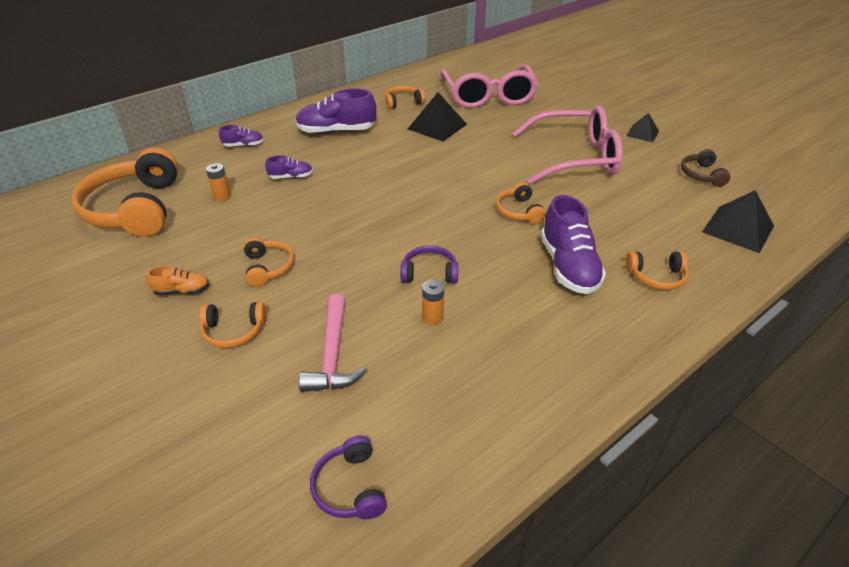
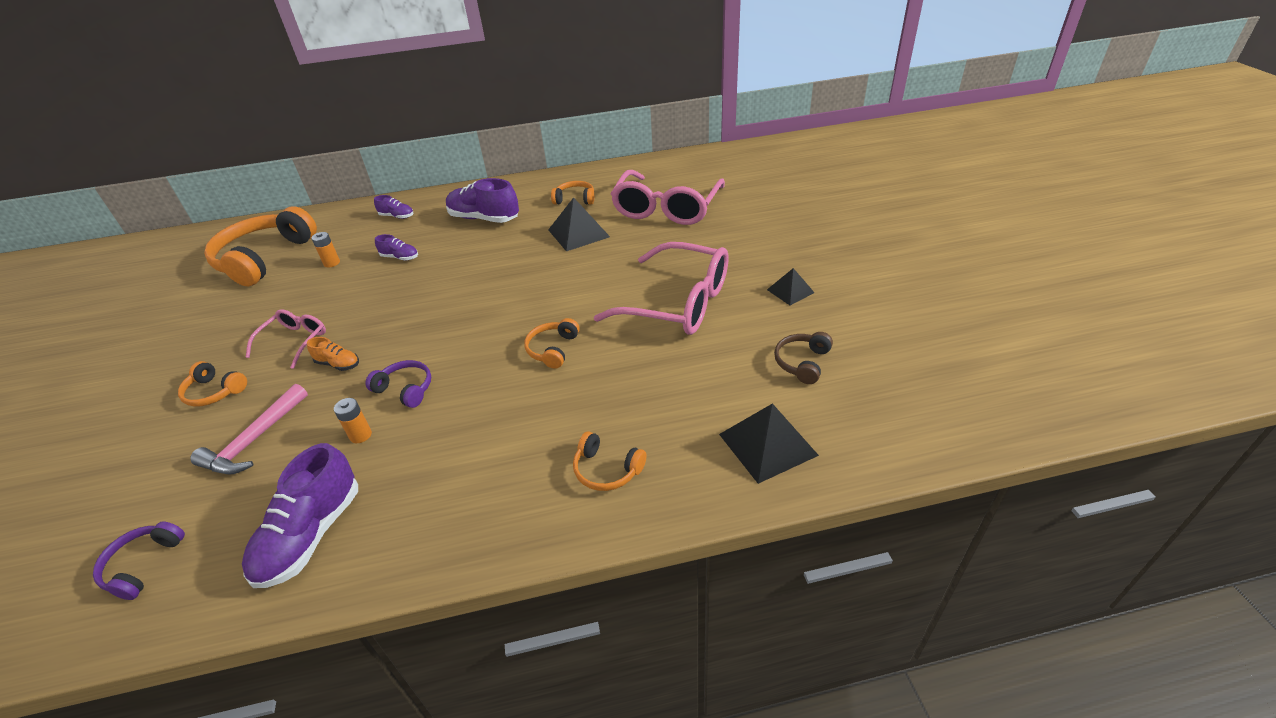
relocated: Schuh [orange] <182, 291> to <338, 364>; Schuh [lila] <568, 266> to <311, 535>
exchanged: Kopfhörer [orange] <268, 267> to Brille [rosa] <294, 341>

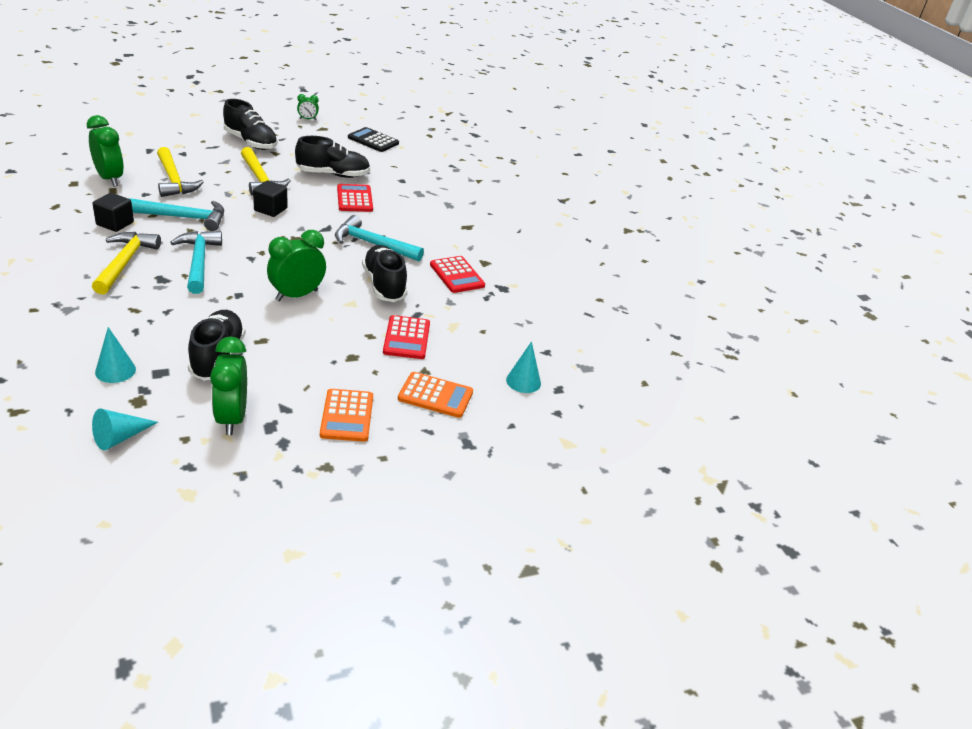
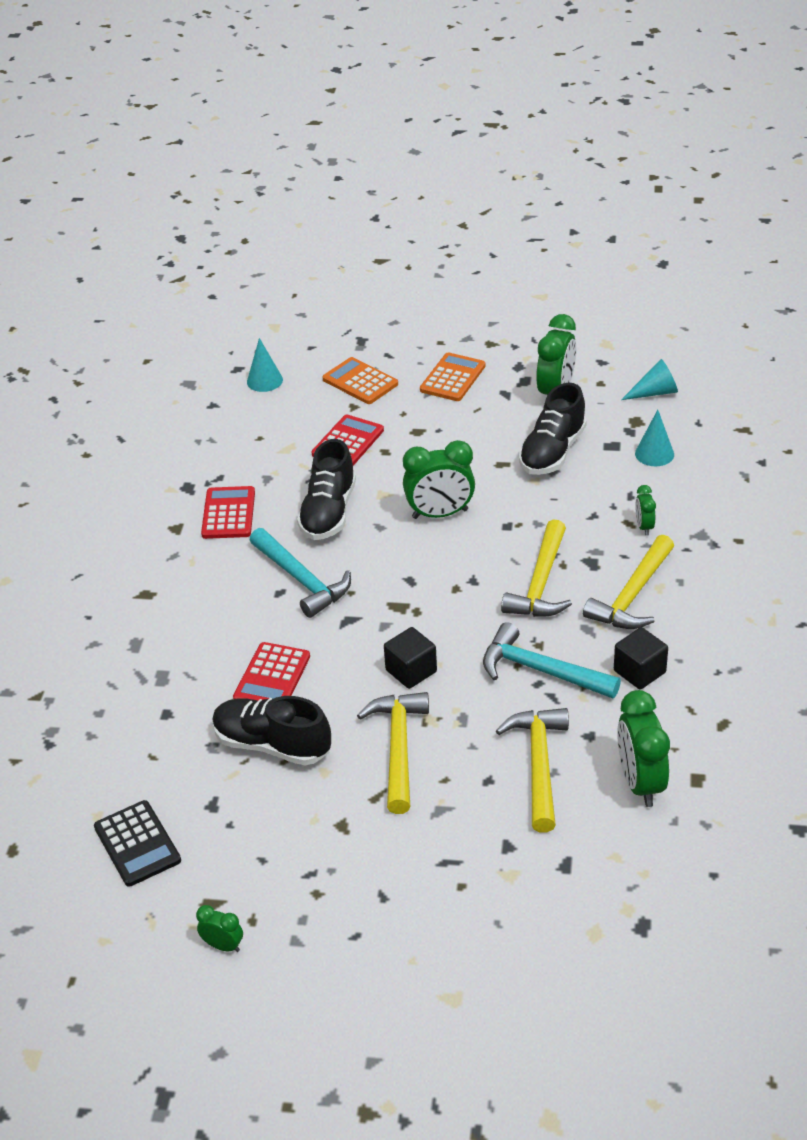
missing: Schuh [schwarz] <250, 142>
appeared: Wecker [grün] <644, 527>
colour: Hammer [türkis] <198, 262> to Hammer [gelb] <541, 583>

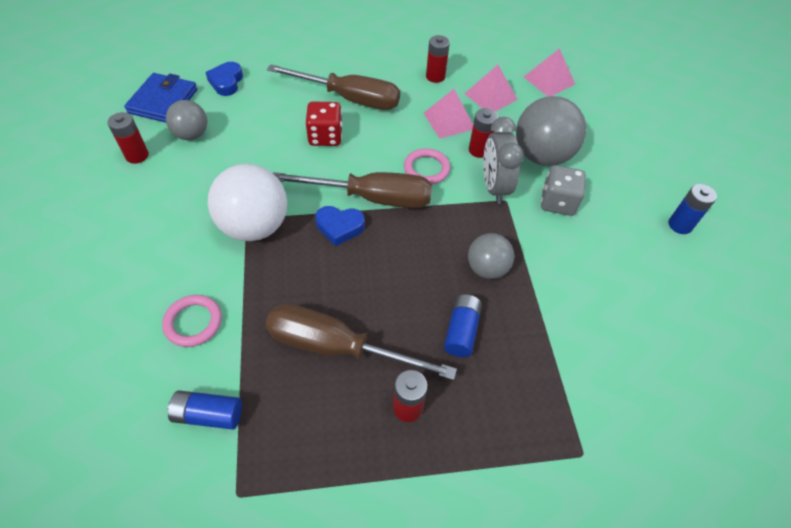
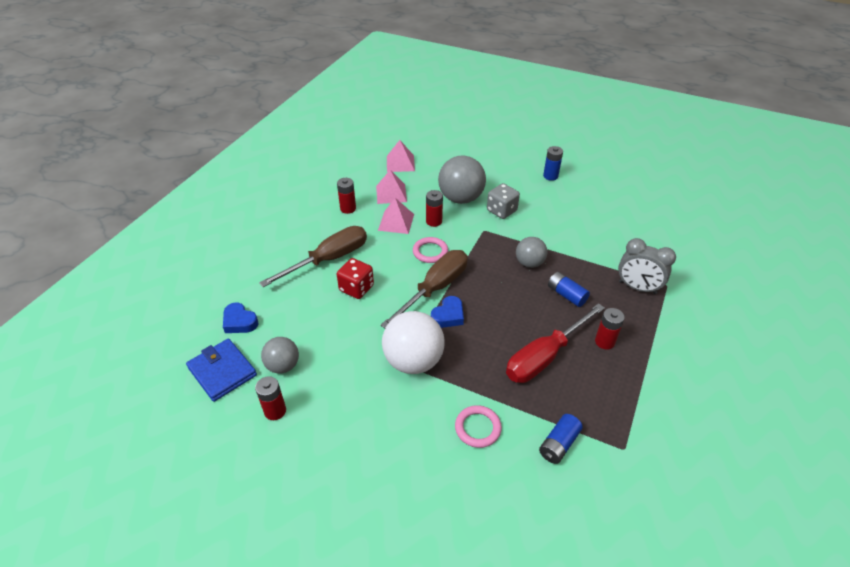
relocated: Wecker [grau] <494, 187> to <637, 287>
colour: Schraubenzieher [braun] <337, 347> to Schraubenzieher [rot] <545, 356>

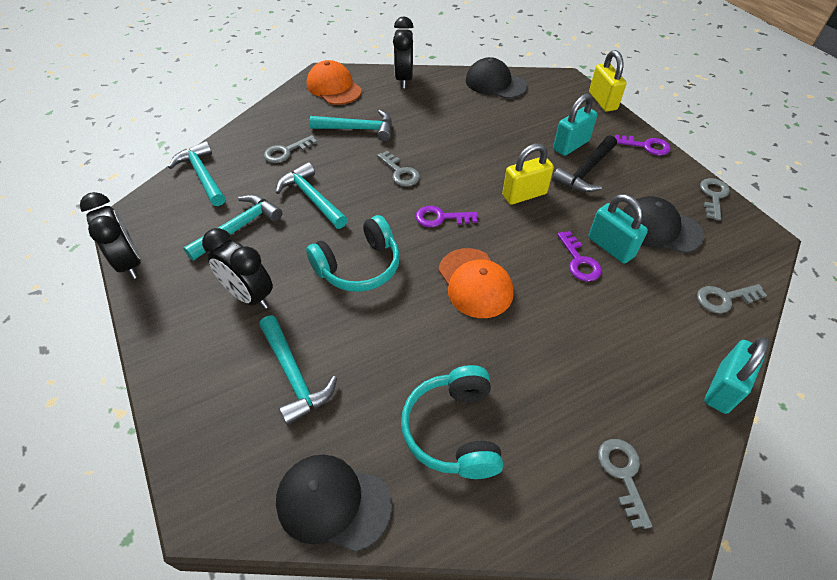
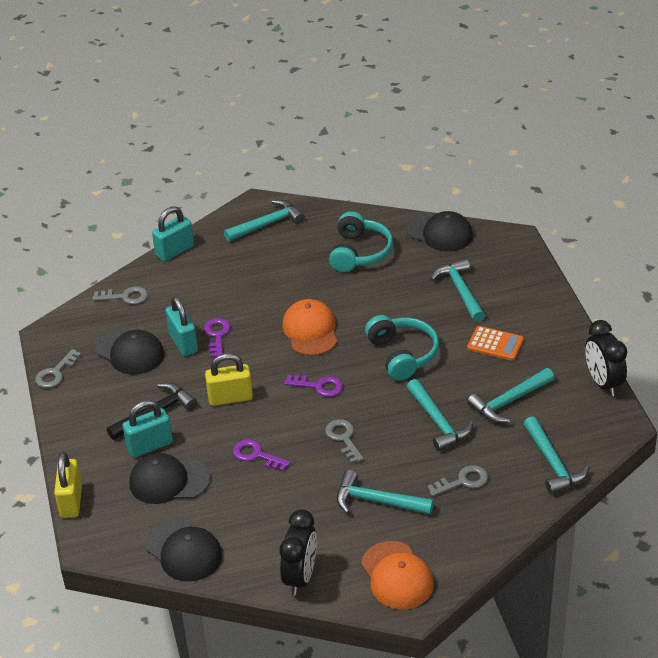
appeared: Kappe [schwarz] <169, 481>
relocated: Schlüssel [lila] <646, 146> to <256, 455>
exchanged: Wecker [schwarz] <249, 296> to Taschenrechner [orange] <495, 344>; Schlüssel [grau] <623, 474> to Hammer [türkis] <267, 224>
spun: Kopfhörer [türkis] <359, 266> = <402, 354> 90 degrees clockwise

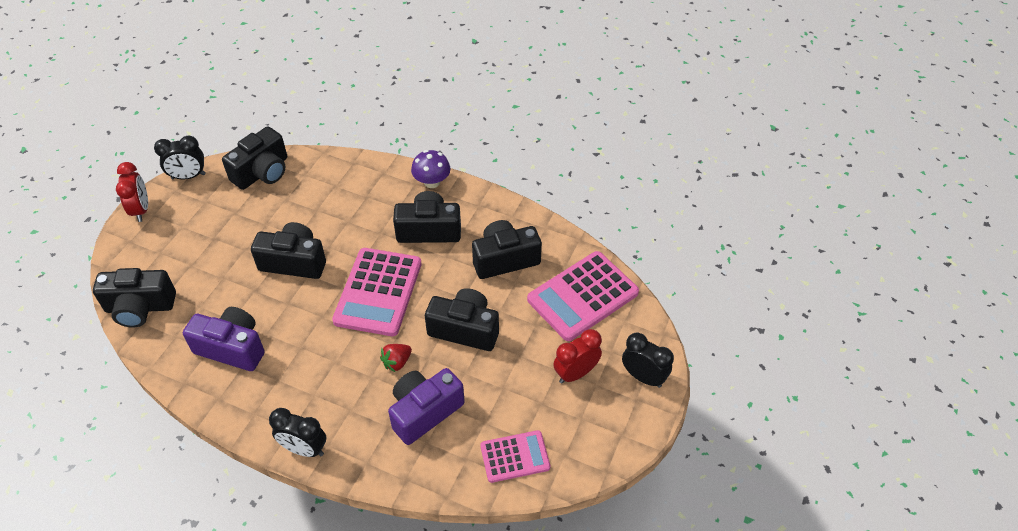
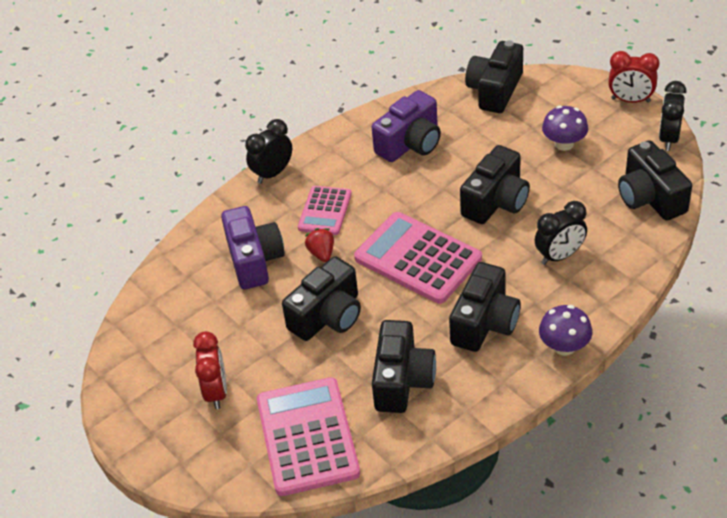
appeared: Pilz [lila] <564, 144>
relocated: Taschenrechner [rosa] <515, 456> to <325, 211>; Wecker [schwarz] <643, 377> to <559, 256>

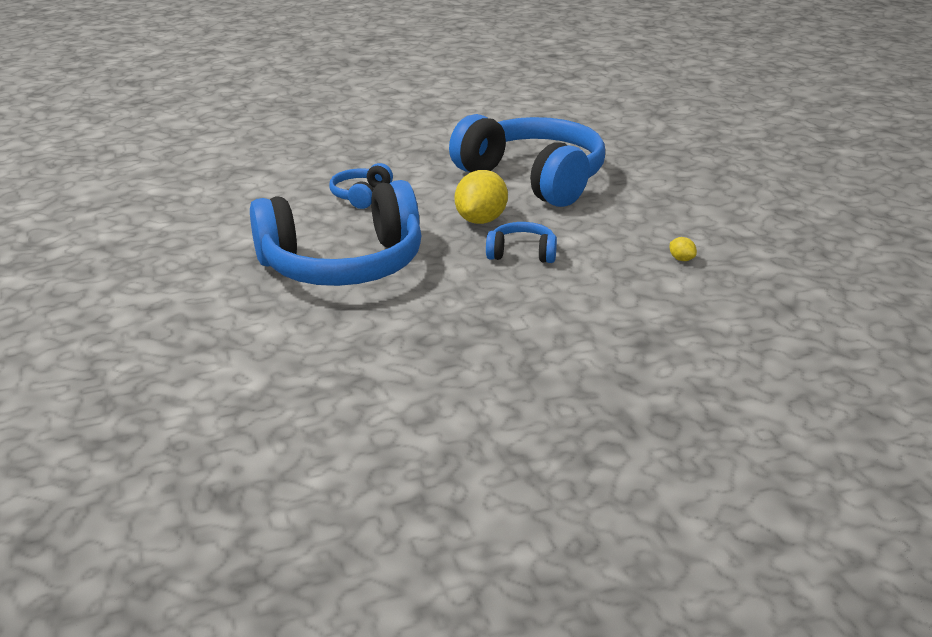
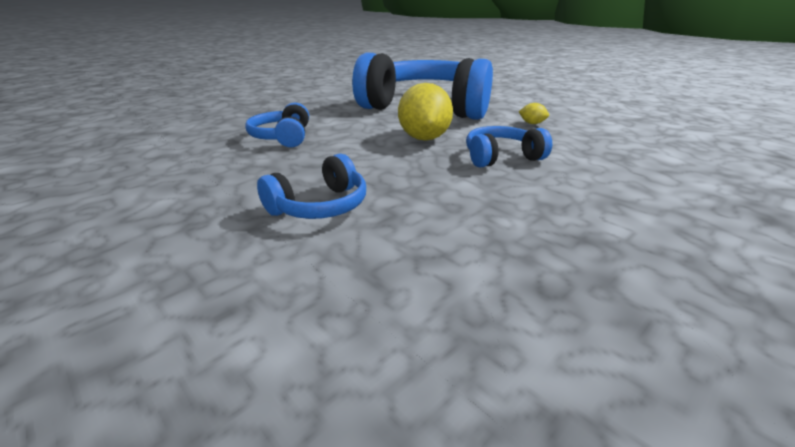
relocated: Zitrone [gelb] <681, 259> to <532, 123>
size: Kopfhörer [blau] <343, 265> = <320, 206> x0.43

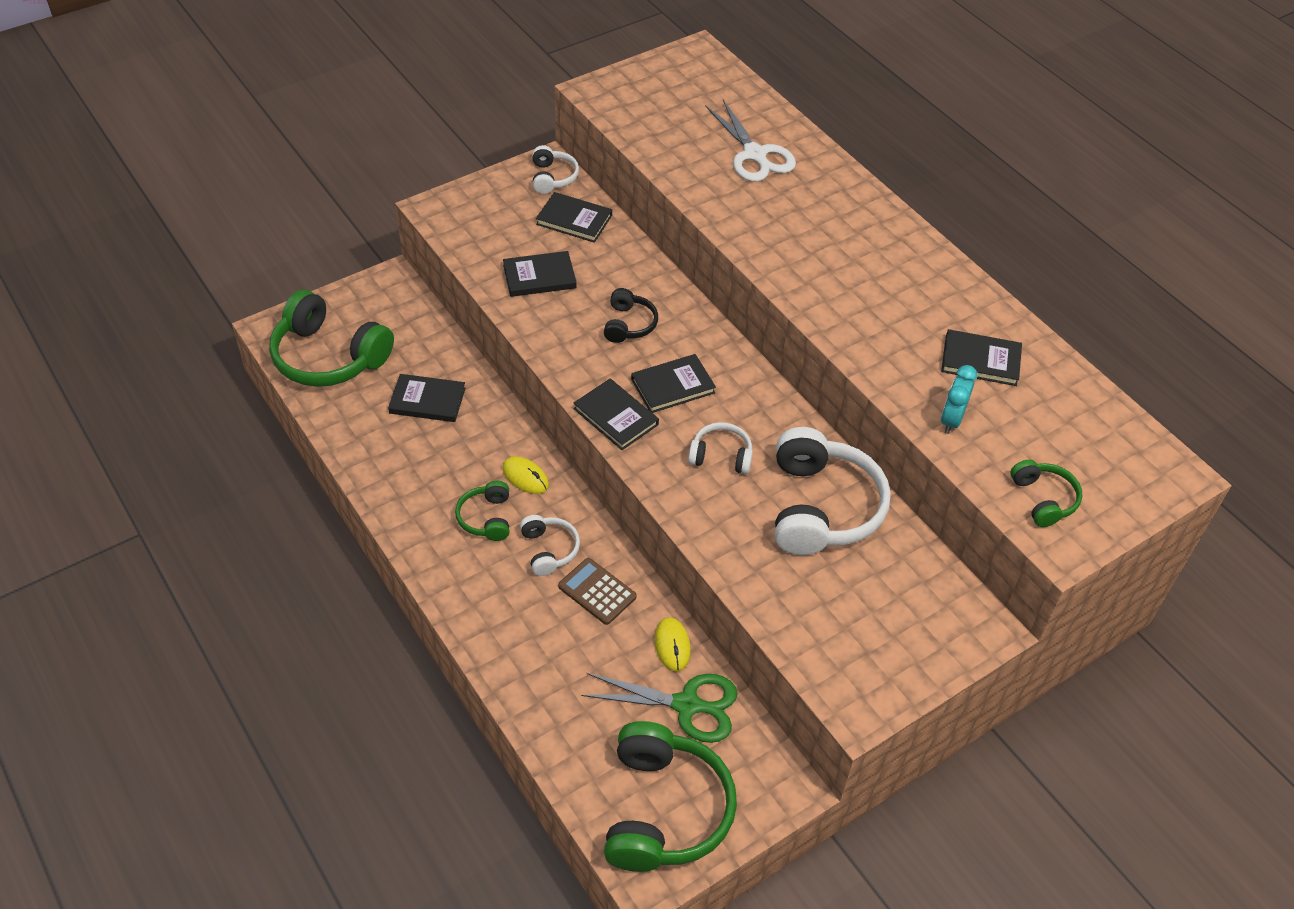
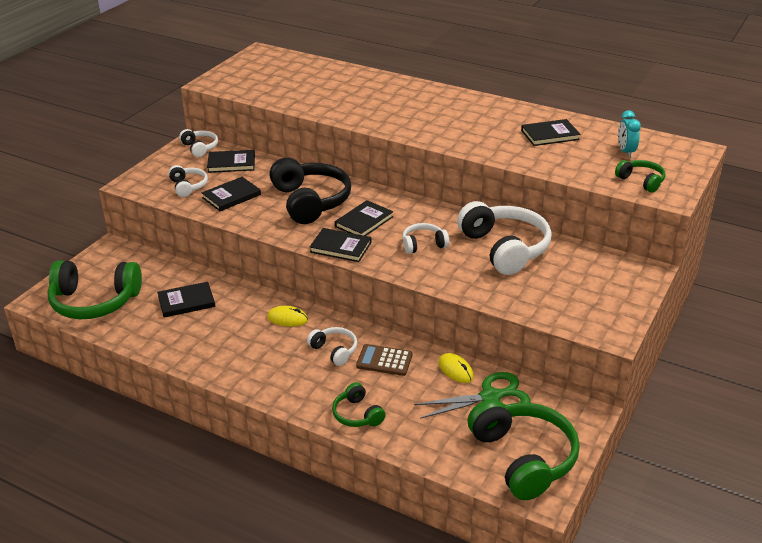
missing: Schere [weiß] <754, 154>
appeared: Kopfhörer [weiß] <188, 186>
relocated: Kopfhörer [grün] <486, 518> to <357, 414>; Wecker [türkis] <951, 420> to <625, 152>
size: Kopfhörer [schwarz] <629, 324> = <310, 201> x2.00

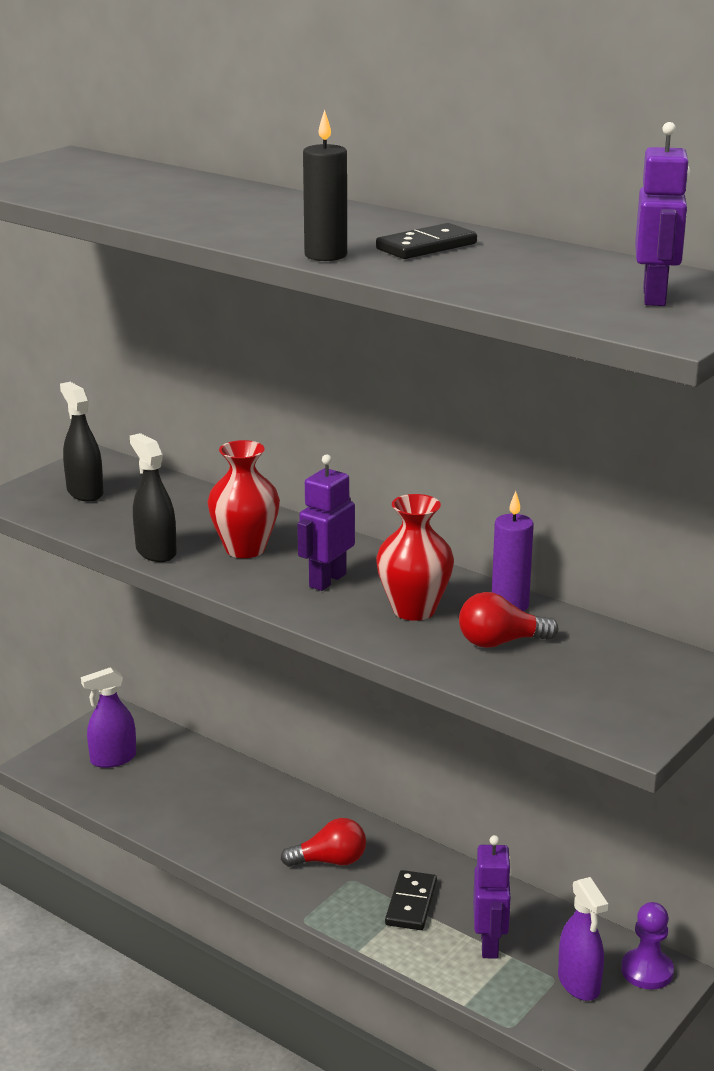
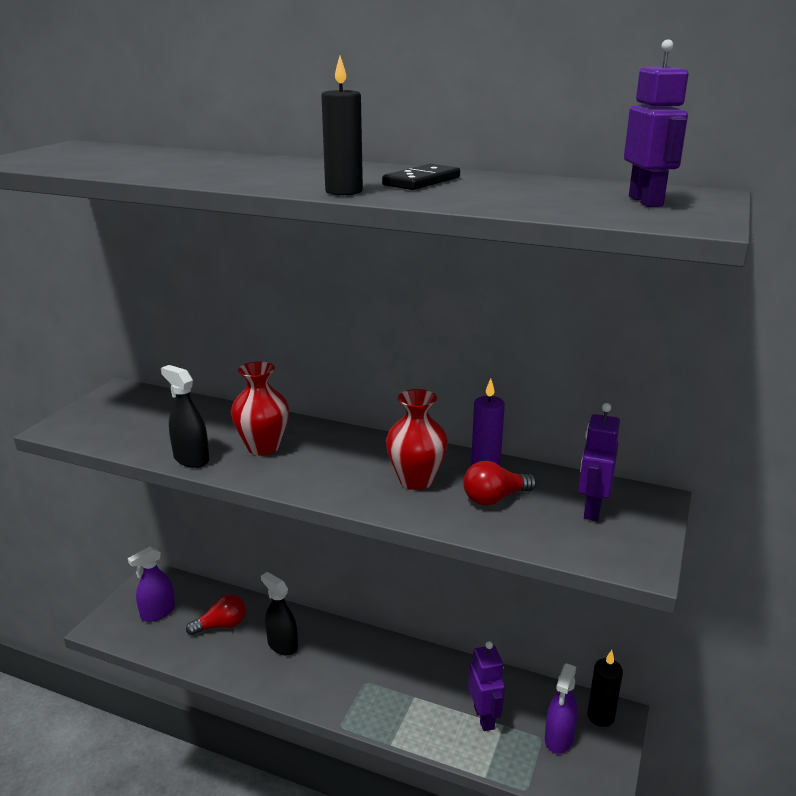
missing: Dominostein [schwarz] <411, 903>
relocated: Sprühflasche [schwarz] <85, 492> to <282, 645>; Glühbirne [rot] <330, 861> to <221, 626>; Roboter [lila] <327, 580> to <592, 509>
exchanged: Bauer [lila] <647, 971> to Kerze [schwarz] <600, 716>
spun: Sprühflasche [lila] <579, 983> = <559, 738> 60 degrees clockwise

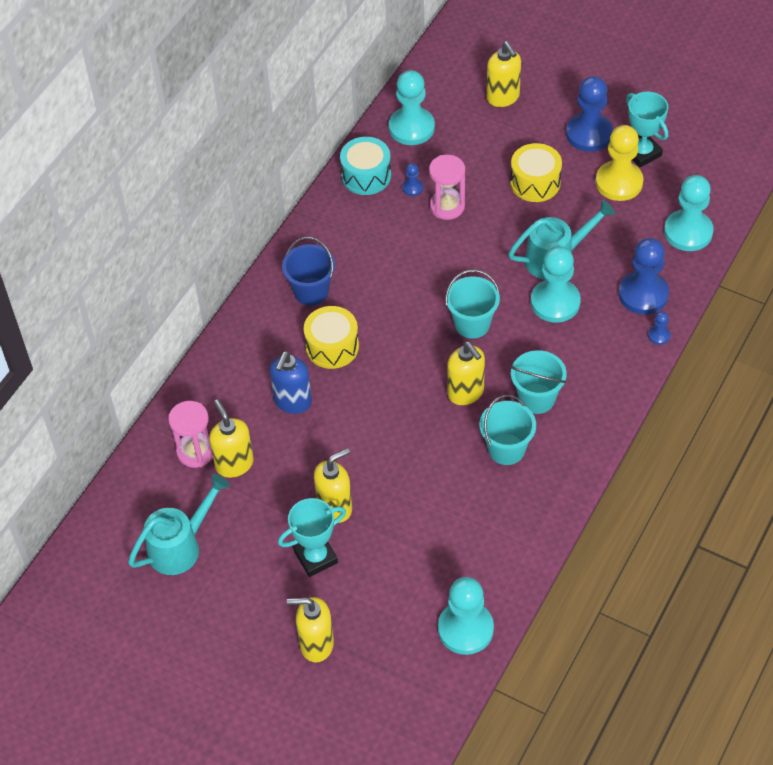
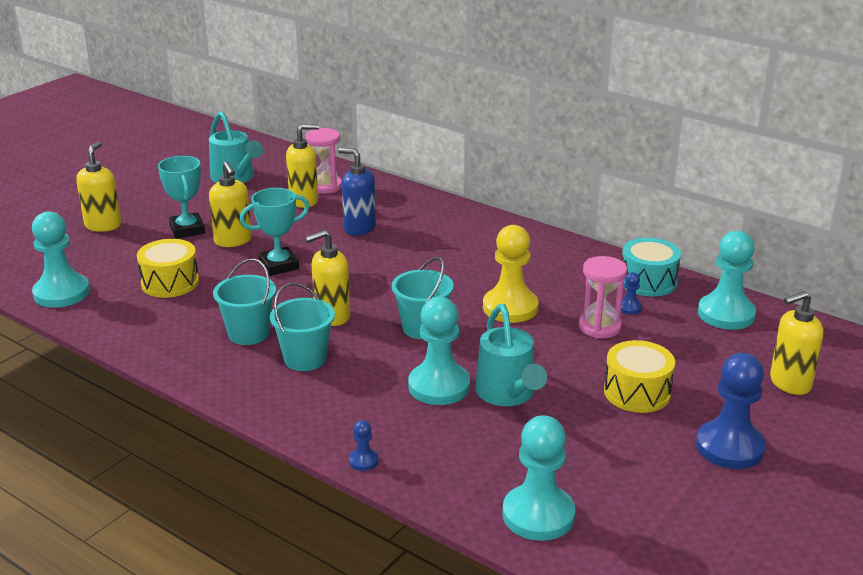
missing: Eimer [blau] <311, 291>; Bauer [blau] <643, 294>
relocated: Trommel [gelb] <332, 346> to <170, 283>; Bauer [gelb] <619, 182> to <510, 307>; Pokal [türkis] <642, 153> to <279, 265>

